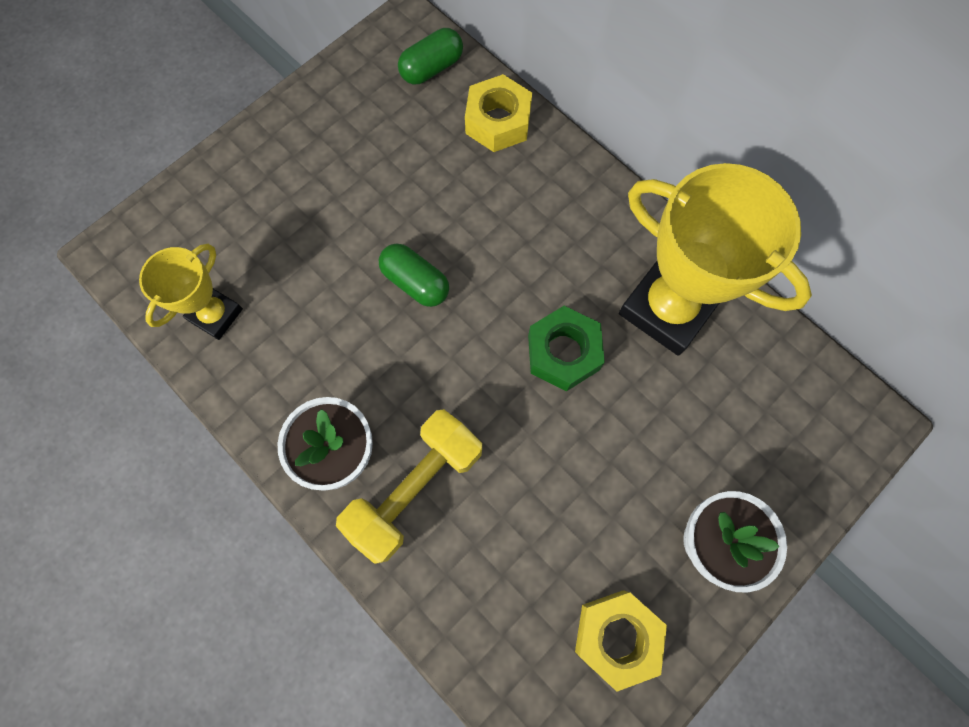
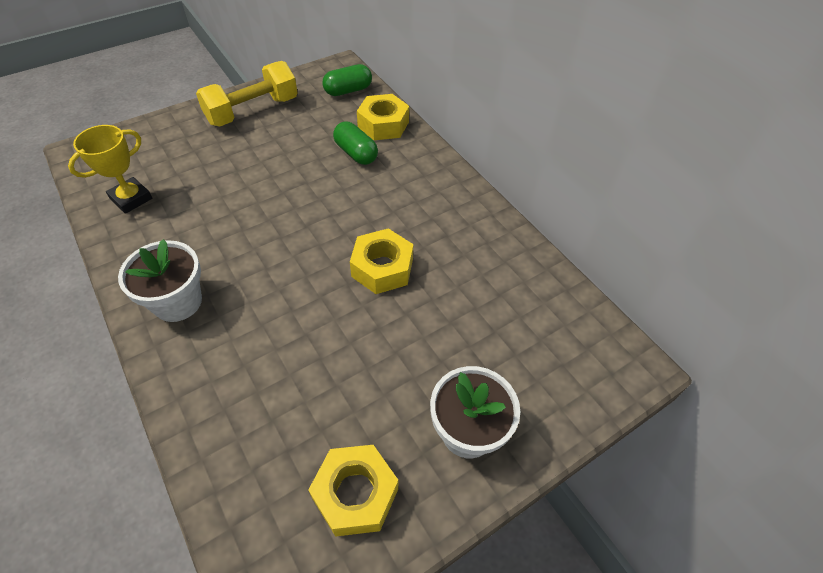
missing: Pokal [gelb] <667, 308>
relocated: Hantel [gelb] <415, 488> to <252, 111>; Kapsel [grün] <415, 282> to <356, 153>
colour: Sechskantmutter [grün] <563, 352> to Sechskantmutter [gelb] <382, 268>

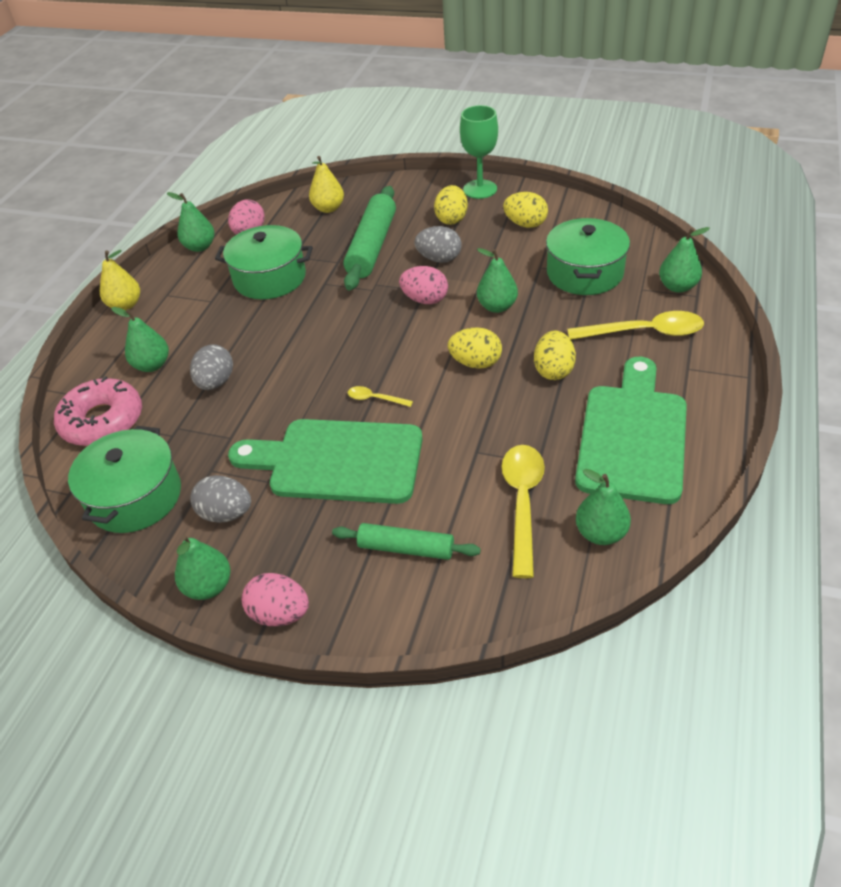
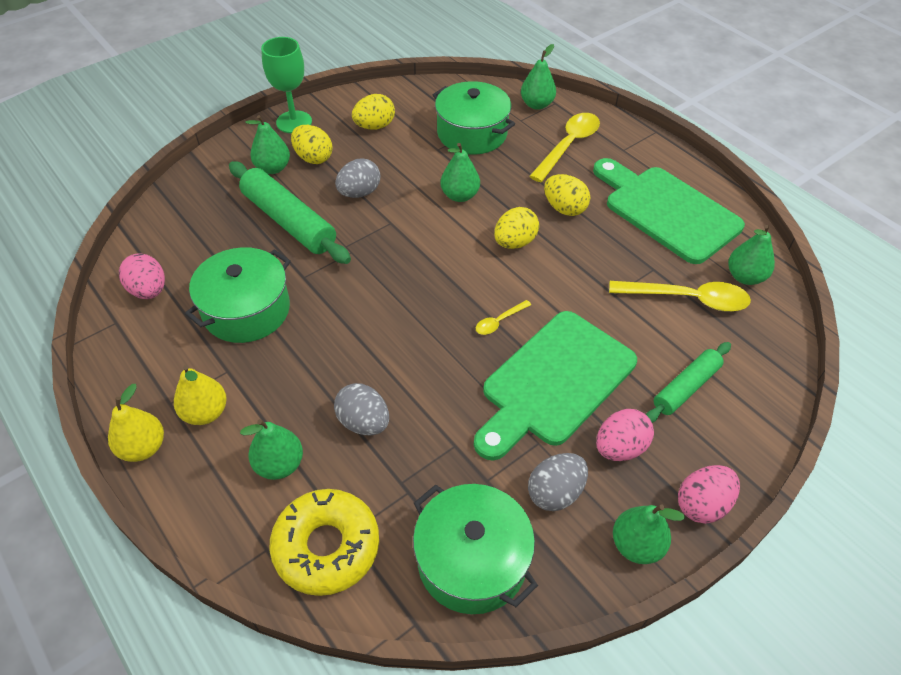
relocated: Birne [grün] <200, 247> to <273, 168>; Birne [gelb] <328, 208> to <205, 412>; Ei [rosa] <425, 300> to <620, 447>
colour: Donut [rosa] <102, 421> to Donut [gelb] <326, 547>
spun: Löffel [gelb] <522, 502> = <687, 299> 150 degrees clockwise

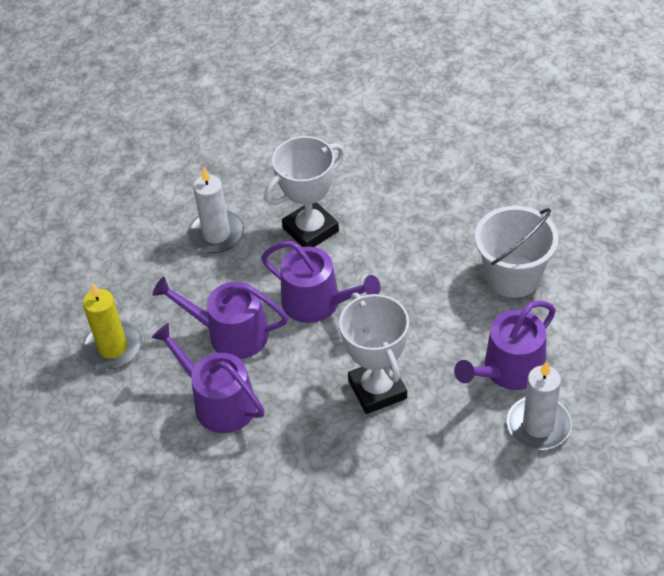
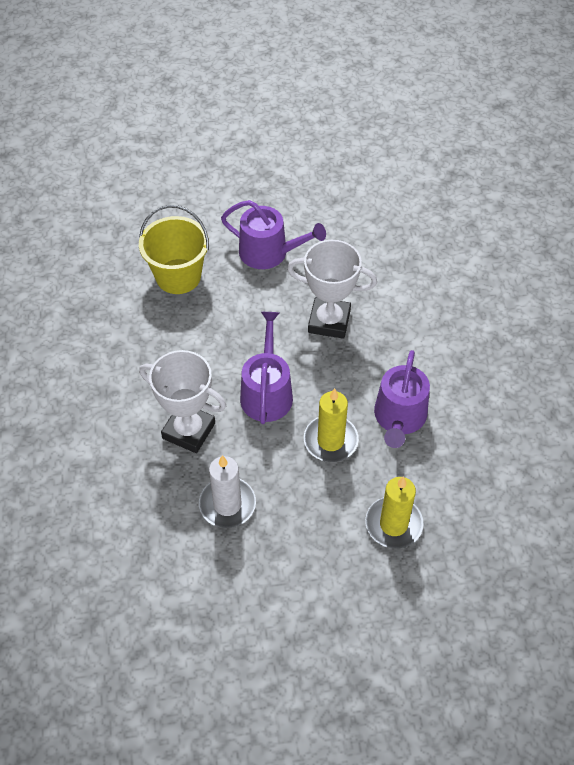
missing: Kerze [weiß] <538, 425>
exchanged: Gießkanne [lila] <230, 334> to Kerze [gelb] <330, 440>
colour: Eimer [weiß] <513, 276> to Eimer [gelb] <178, 276>
spun: Pokal [weiß] <377, 389> = <329, 321> 60 degrees clockwise

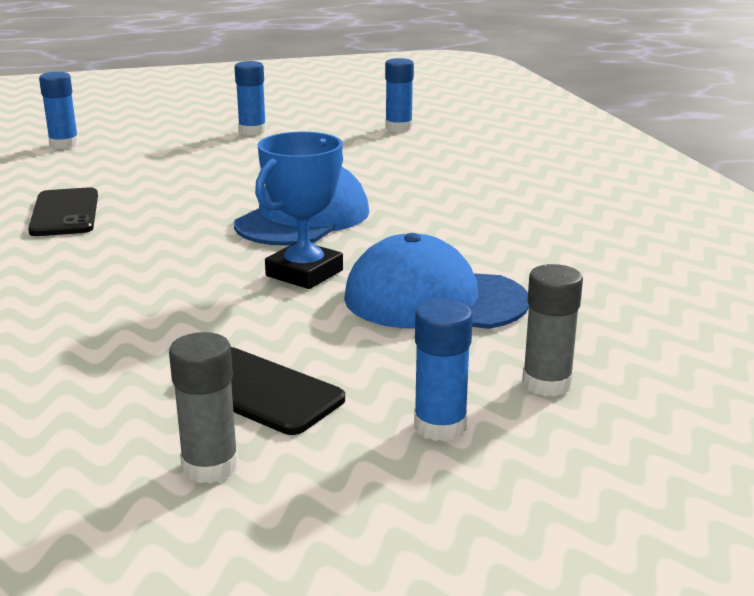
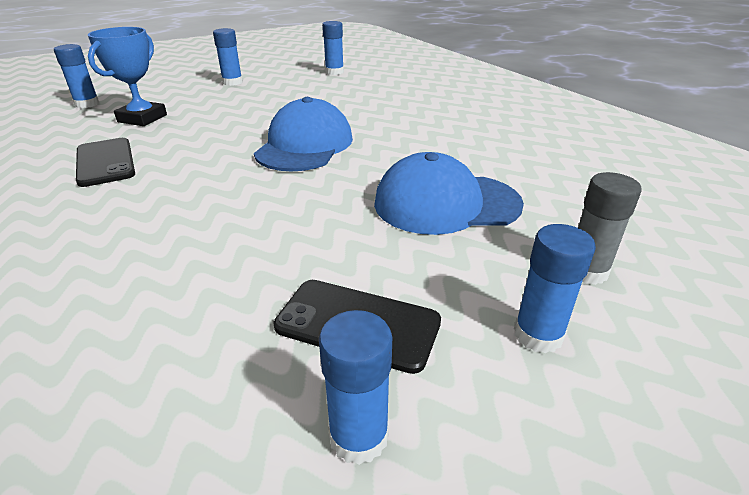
relocated: Pokal [blau] <304, 273> to <142, 118>
colour: Klebestift [grau] <210, 466> to Klebestift [blau] <358, 436>

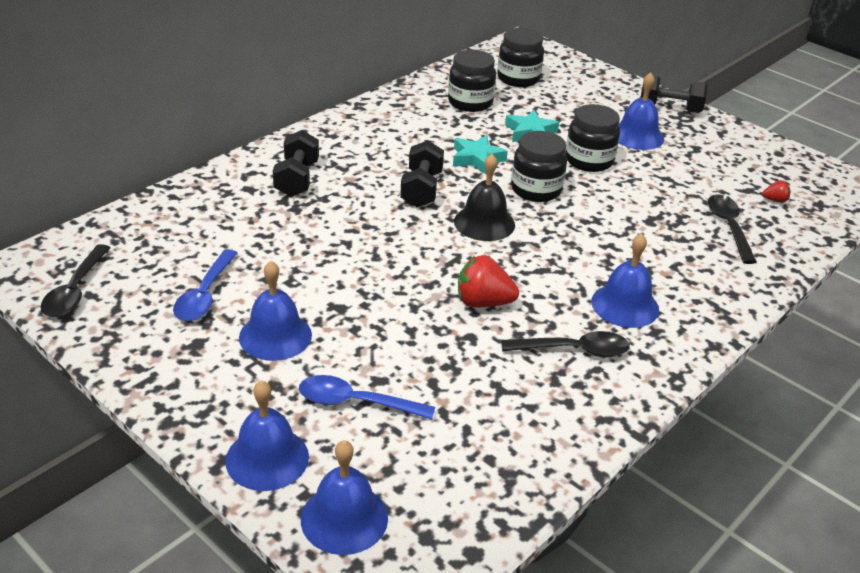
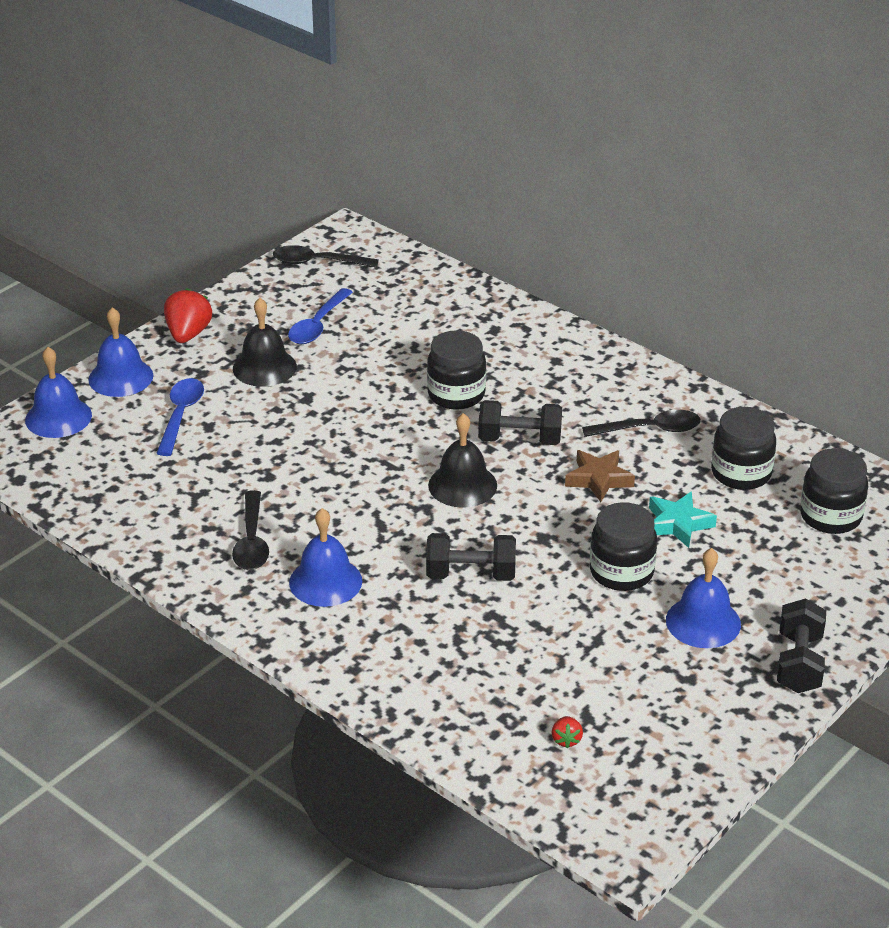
relocated: Hantel [schwarz] <297, 179> to <471, 574>; Erdbeere [rot] <483, 302> to <188, 334>; Einmachglas [schwarz] <536, 189> to <456, 394>; Löffel [schwarz] <728, 227> to <650, 429>
colour: Glocke [blau] <275, 336> to Glocke [schwarz] <264, 367>; Stern [türkis] <477, 158> to Stern [braun] <599, 479>
spun: Löffel [blau] <205, 295> = <318, 325> 75 degrees counterclockwise

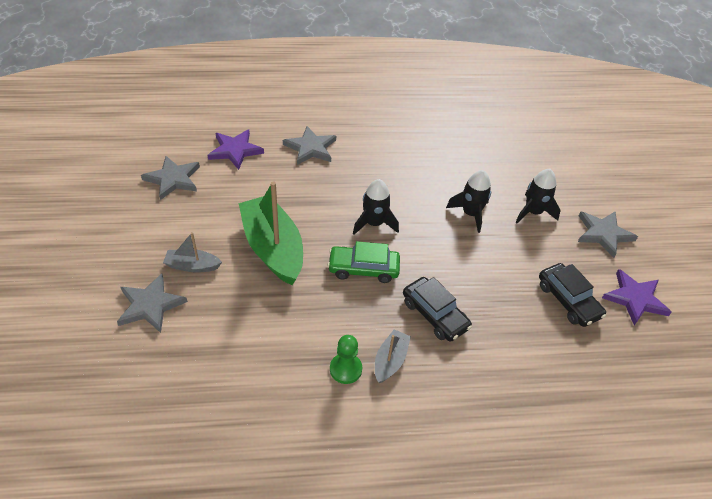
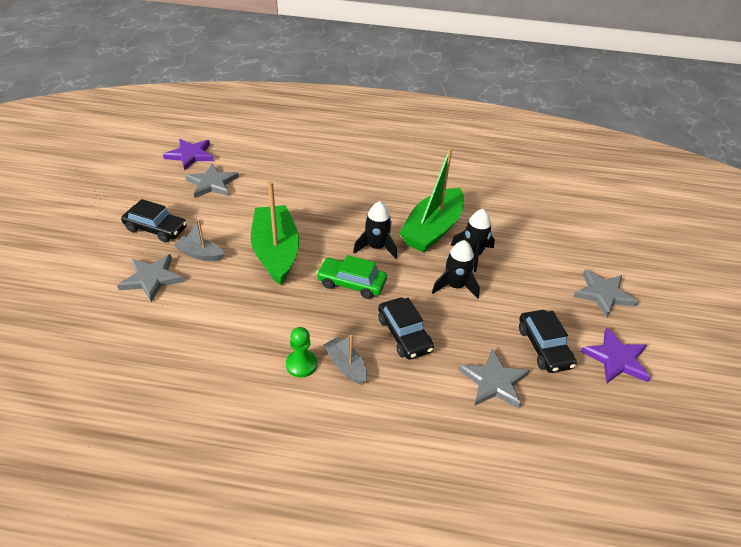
appeared: Auto [schwarz] <156, 229>; Boot [grün] <432, 230>
relocated: Stern [lila] <235, 150> to <190, 155>; Stern [grau] <310, 148> to <494, 382>; Rakete [schwarz] <533, 212> to <455, 286>
spun: Boot [grau] <390, 361> = <346, 366> 75 degrees counterclockwise

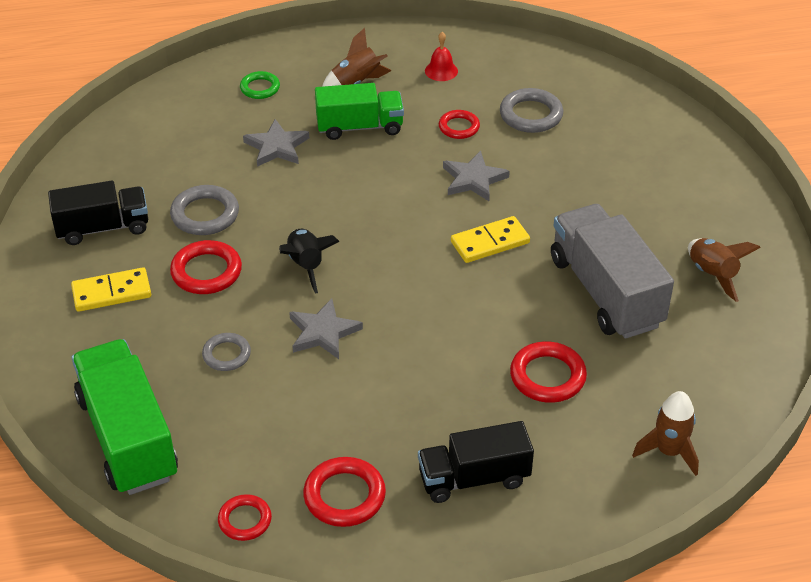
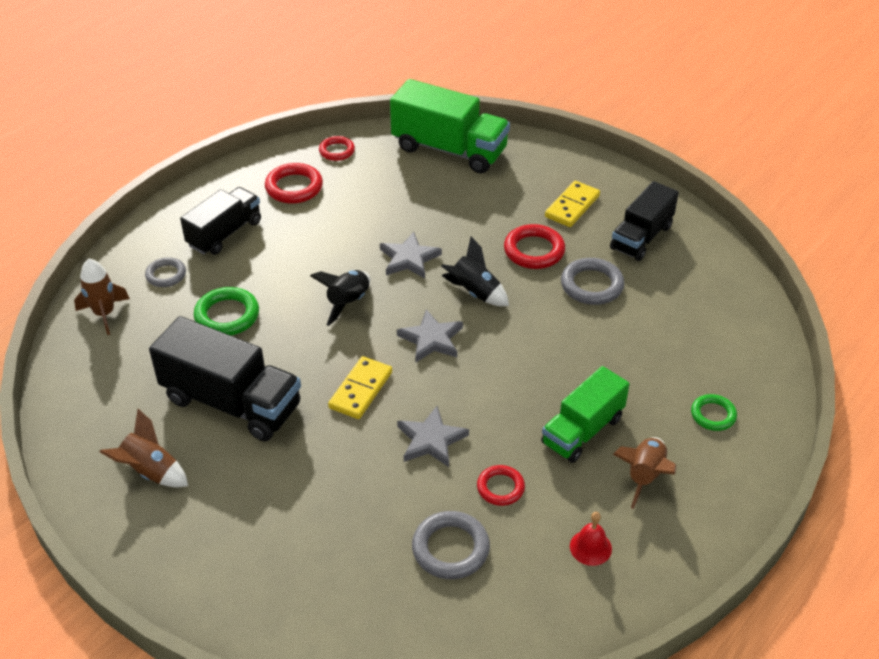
appeared: Rakete [schwarz] <348, 302>
relocated: Ring [grau] <226, 355> to <166, 275>; Stern [grau] <277, 147> to <431, 339>
colour: Ring [rot] <547, 376> to Ring [grün] <227, 315>; Lastwagen [grau] <606, 292> to Lastwagen [schwarz] <232, 403>

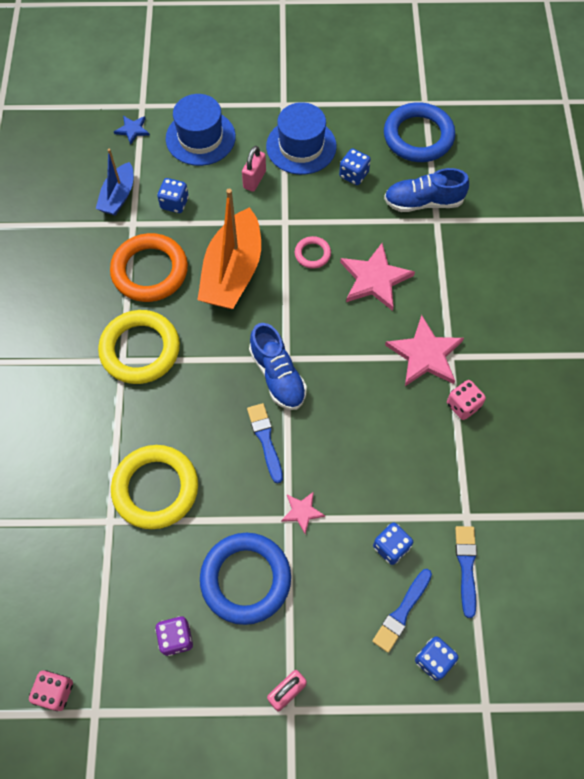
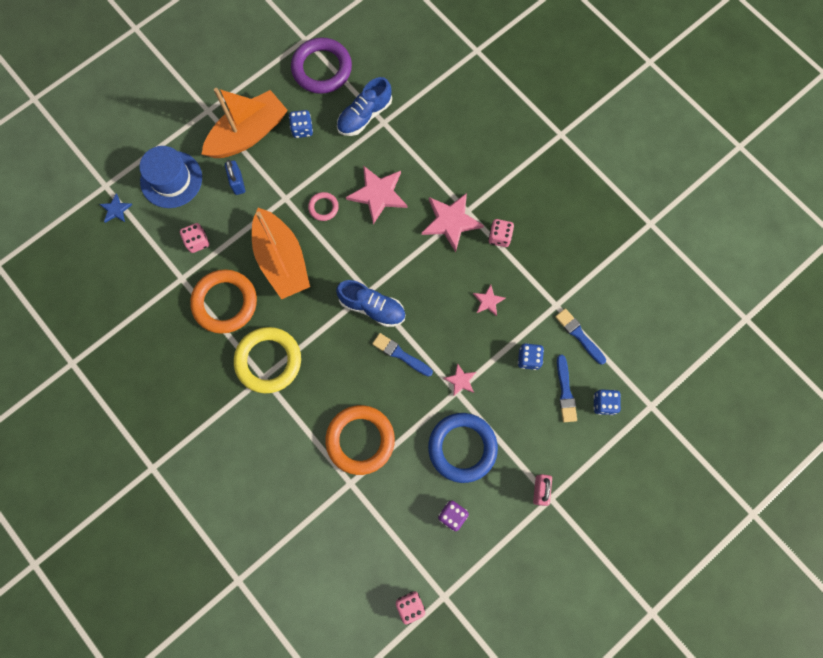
missing: Boot [blau] <118, 196>
appeared: Stern [rosa] <488, 301>
exchanged: Hut [blau] <301, 146> to Boot [orange] <248, 134>
colour: Ring [gelb] <155, 488> to Ring [orange] <360, 440>; Spielwürfel [blau] <174, 203> to Spielwürfel [rosa] <197, 242>; Vorhängeschloss [rosa] <254, 180> to Vorhängeschloss [blau] <238, 183>; Ring [blau] <418, 136> to Ring [lila] <322, 69>

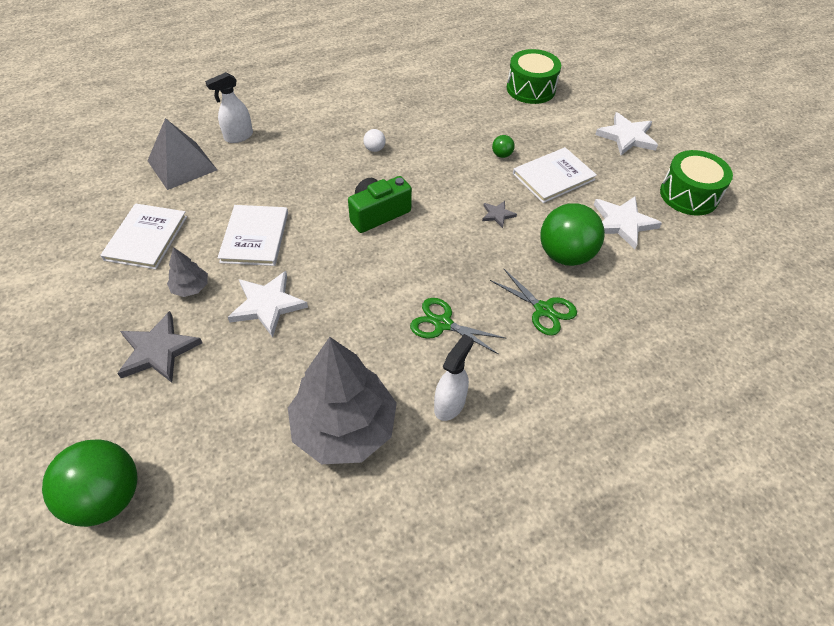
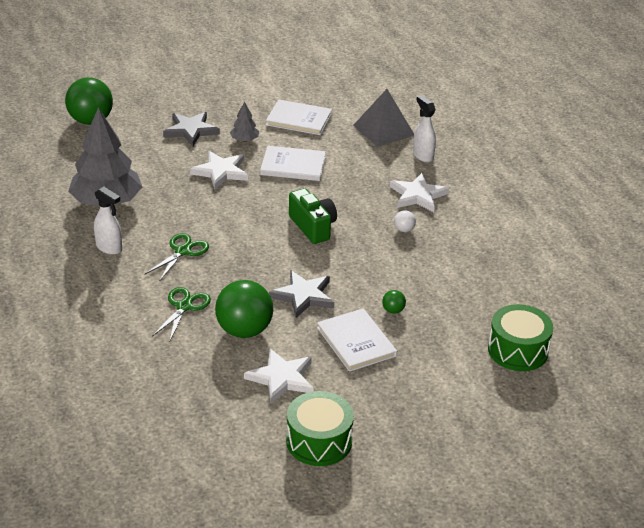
relocated: Stern [weiß] <627, 137> to <418, 195>
spun: Schere [grün] <543, 309> = <184, 307> 150 degrees clockwise
size: Stern [grau] <497, 215> = <303, 296> x1.92

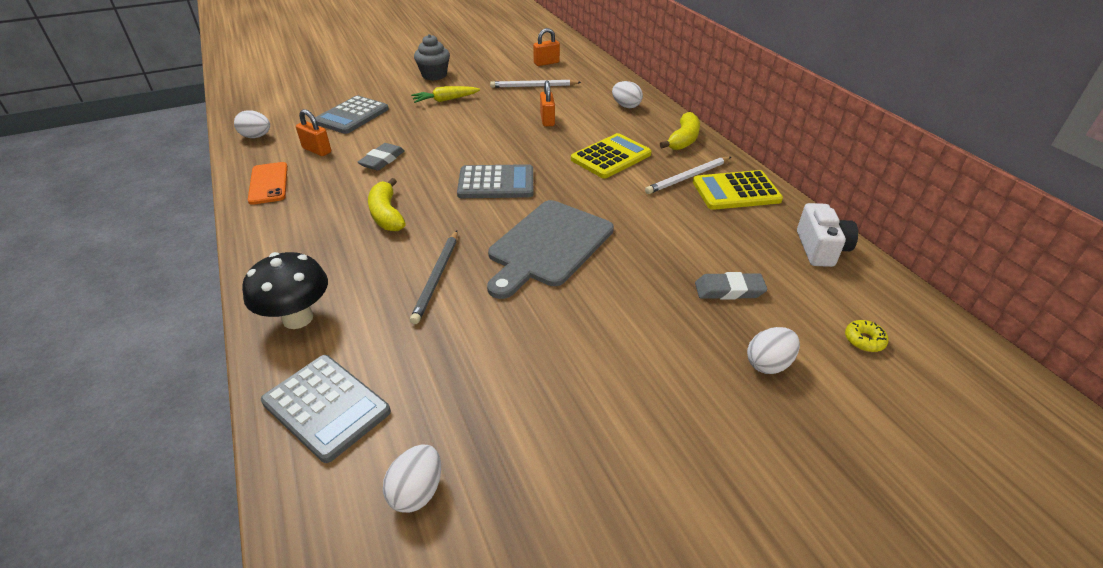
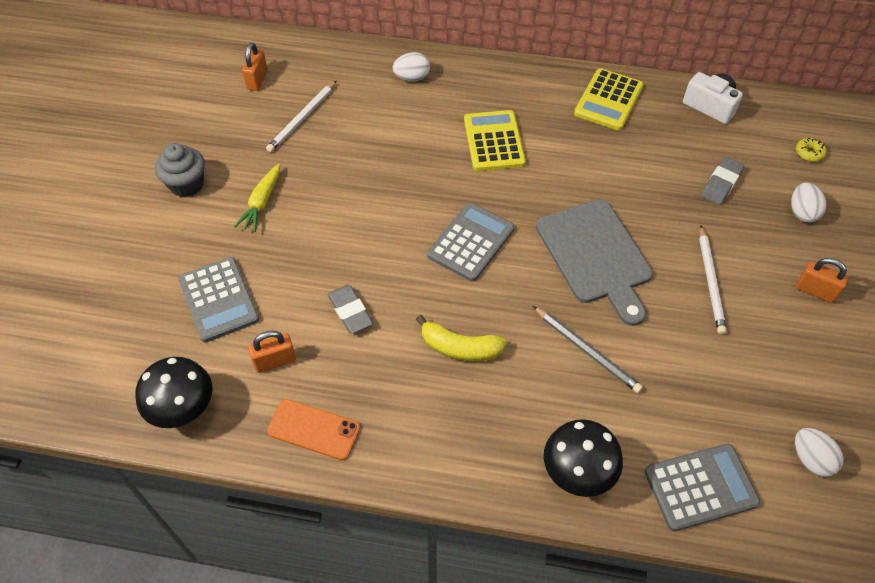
missing: Banane [gelb] <683, 140>
relocated: Vorhängeschloss [orange] <547, 120> to <815, 291>; Bleistift [weiß] <688, 177> to <710, 281>
exchanged: Ei [weiß] <256, 136> to Pilz [schwarz] <184, 410>

